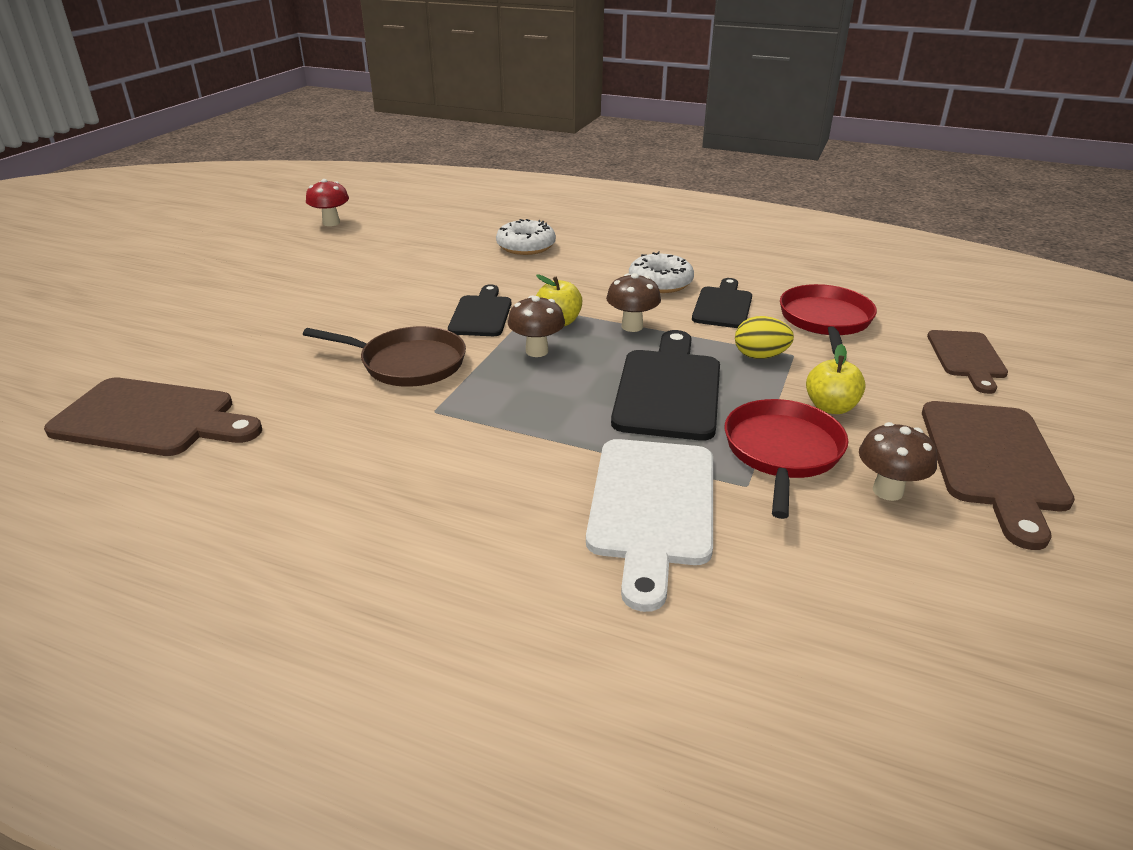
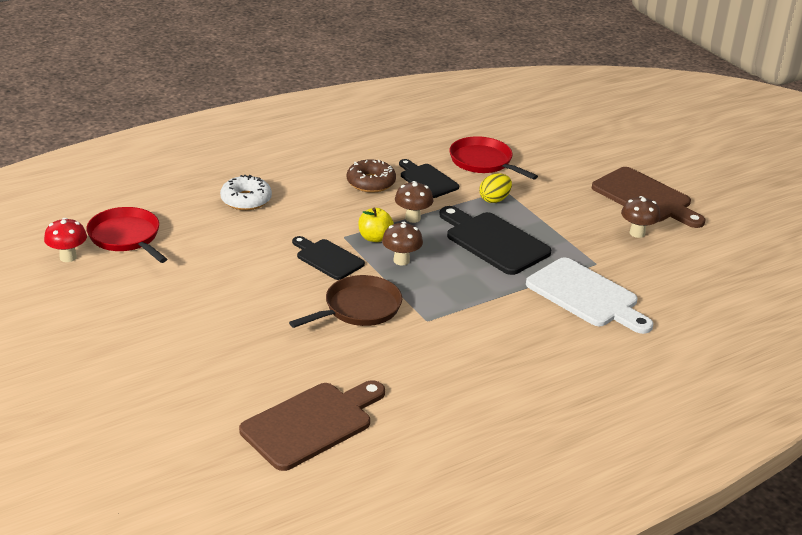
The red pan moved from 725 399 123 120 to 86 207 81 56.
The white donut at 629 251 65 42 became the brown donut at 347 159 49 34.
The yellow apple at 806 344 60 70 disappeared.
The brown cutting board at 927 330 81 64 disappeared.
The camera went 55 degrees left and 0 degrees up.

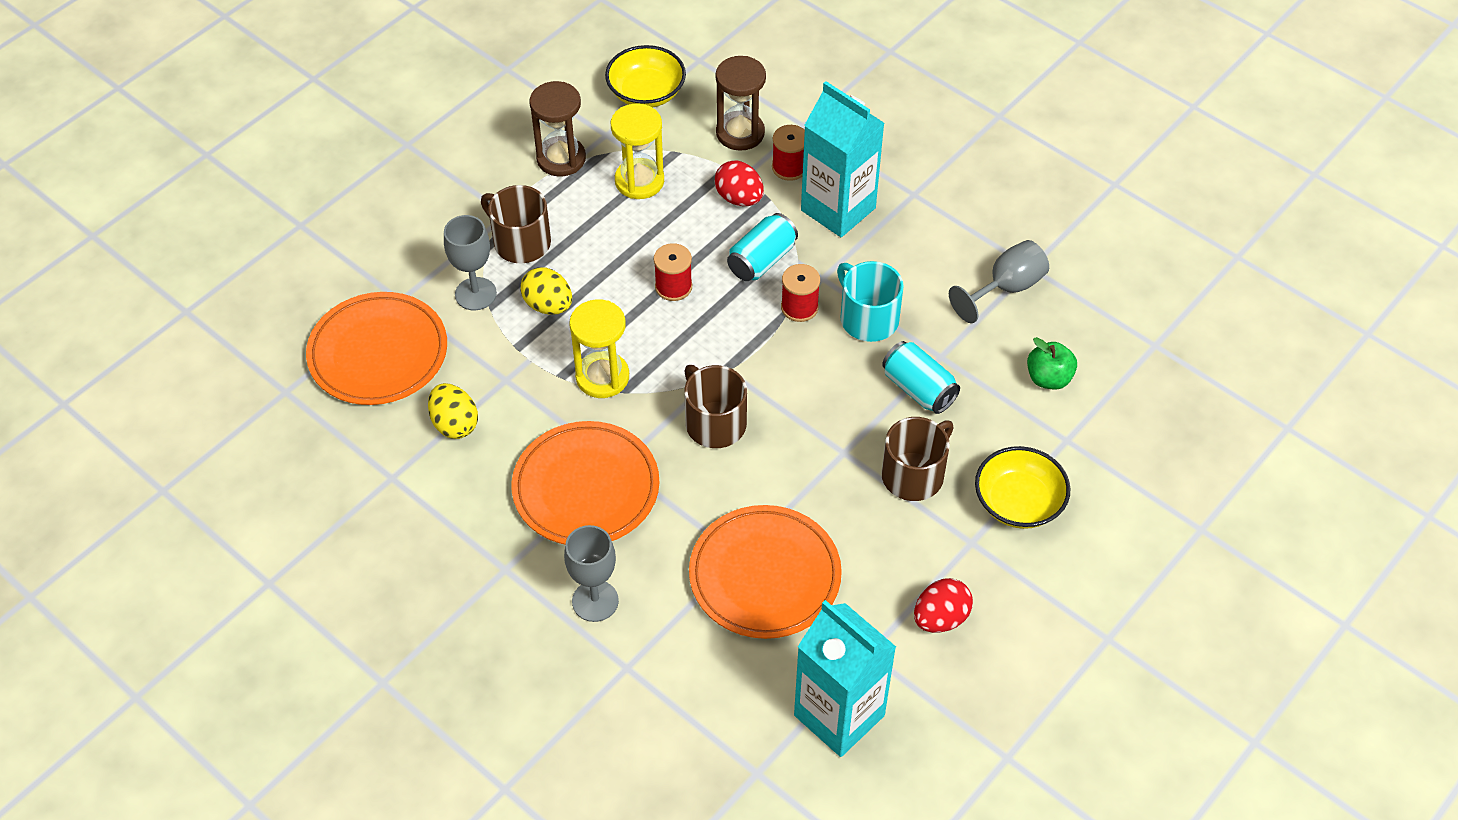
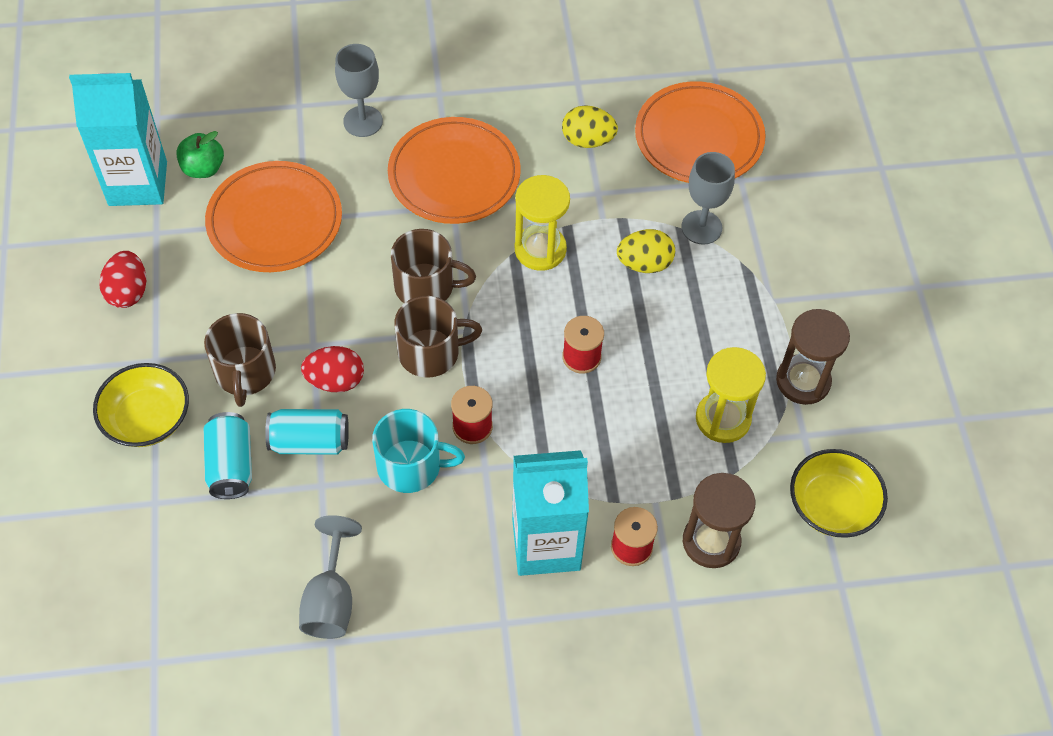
The green apple moved from 1027 337 50 53 to 176 131 48 47.
The turquoise can moved from 727 213 71 68 to 204 412 48 87.
The red egg moved from 715 161 49 45 to 301 346 63 47.
The brown mug moved from 481 185 70 78 to 394 296 88 82.
The camera went 130 degrees right and 5 degrees up.

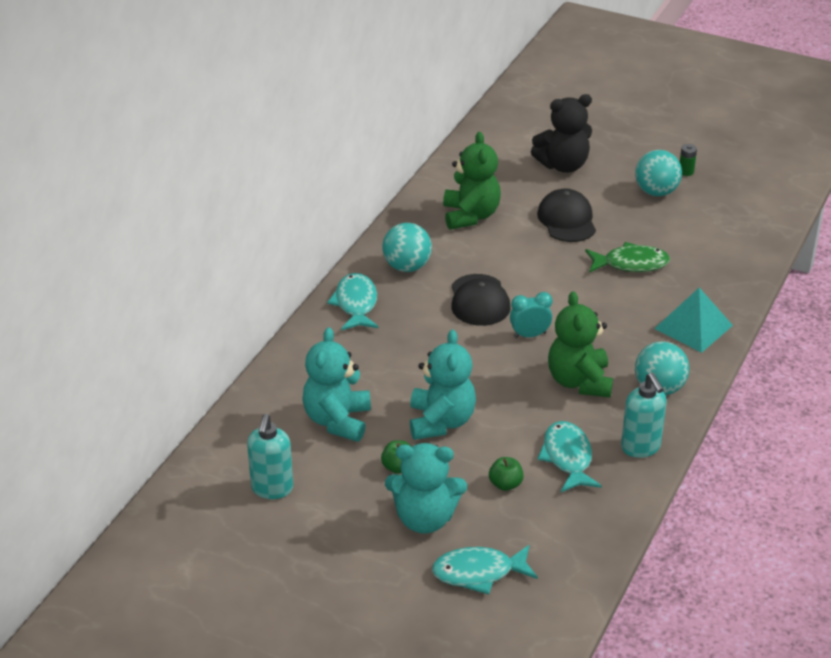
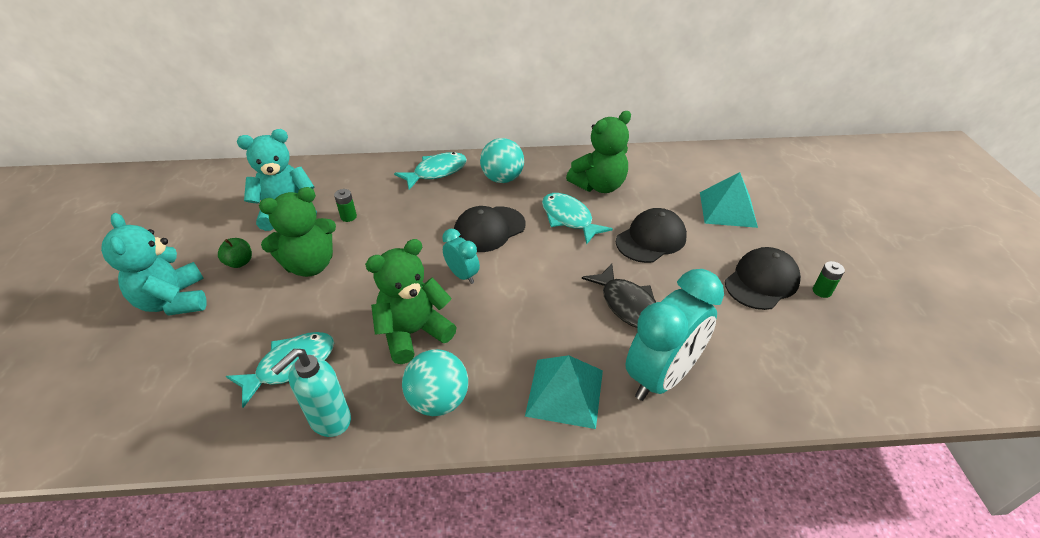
The turquoise teddy bear at 410 330 66 110 became the green teddy bear at 259 187 77 90.
The green battery at 334 189 23 33 appeared.
The turquoise fish moved from 432 545 106 49 to 542 193 71 51.
The green fish at 585 242 85 30 became the black fish at 582 264 74 64.
The turquoise clock at 625 269 99 132 appeared.
The black teddy bear at 531 94 61 79 was replaced by the turquoise pyramid at 700 172 58 56.
The turquoise ball at 635 150 47 46 was replaced by the black cap at 725 247 76 63.
The turquoise soap dispenser at 247 414 46 85 disappeared.
The green apple at 489 457 35 34 disappeared.
The camera went 60 degrees right and 5 degrees up.

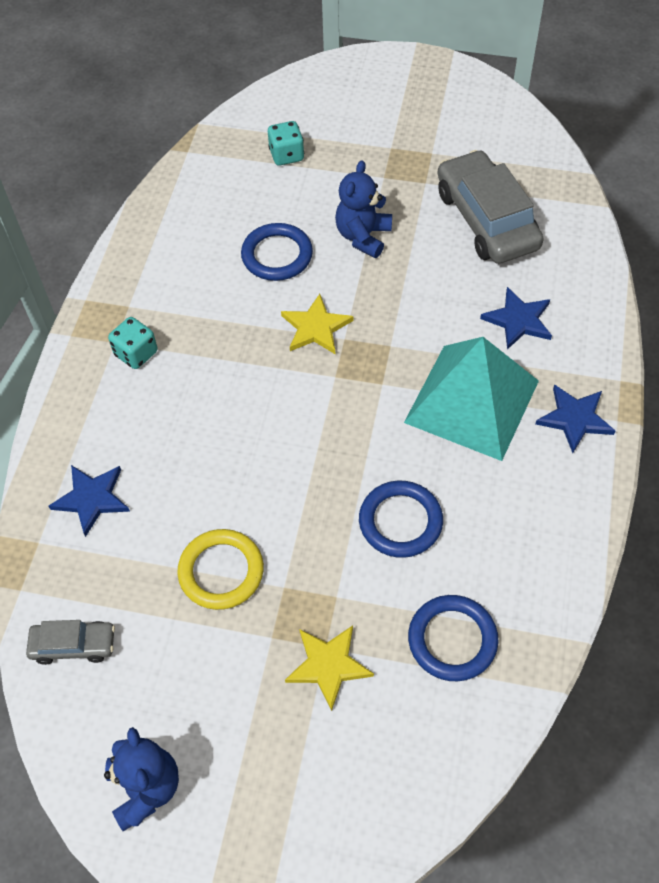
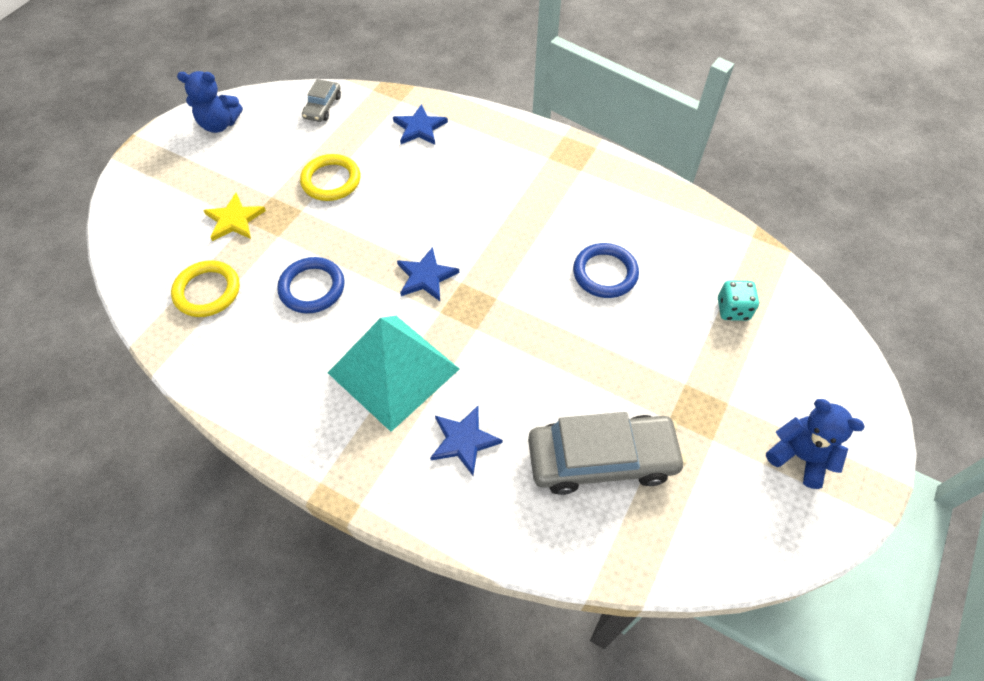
The blue ring at 408 595 91 86 became the yellow ring at 171 260 69 57.
The blue star moved from 535 385 80 68 to 397 247 62 54.
The blue teddy bear moved from 335 160 57 98 to 766 399 99 90.
The turquoise dice at 108 317 49 52 disappeared.
The yellow star at 281 294 72 60 disappeared.
The camera went 105 degrees right and 0 degrees up.

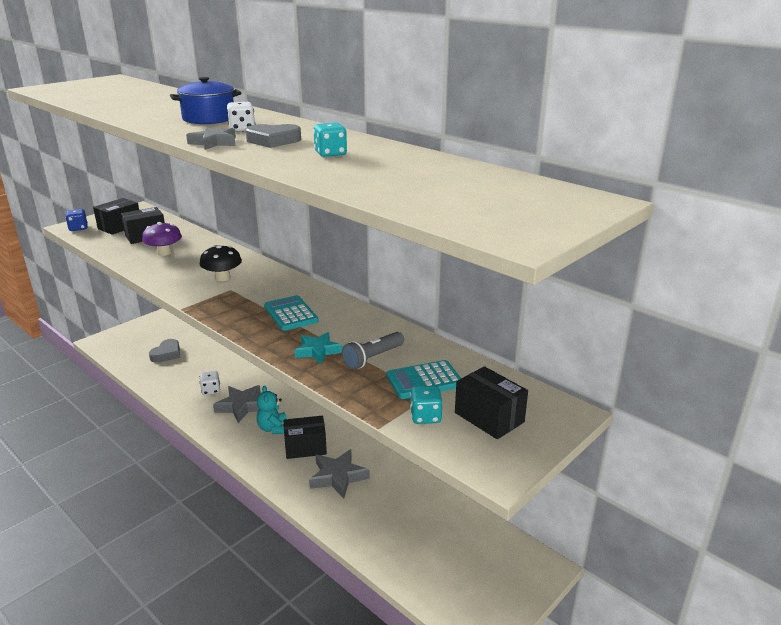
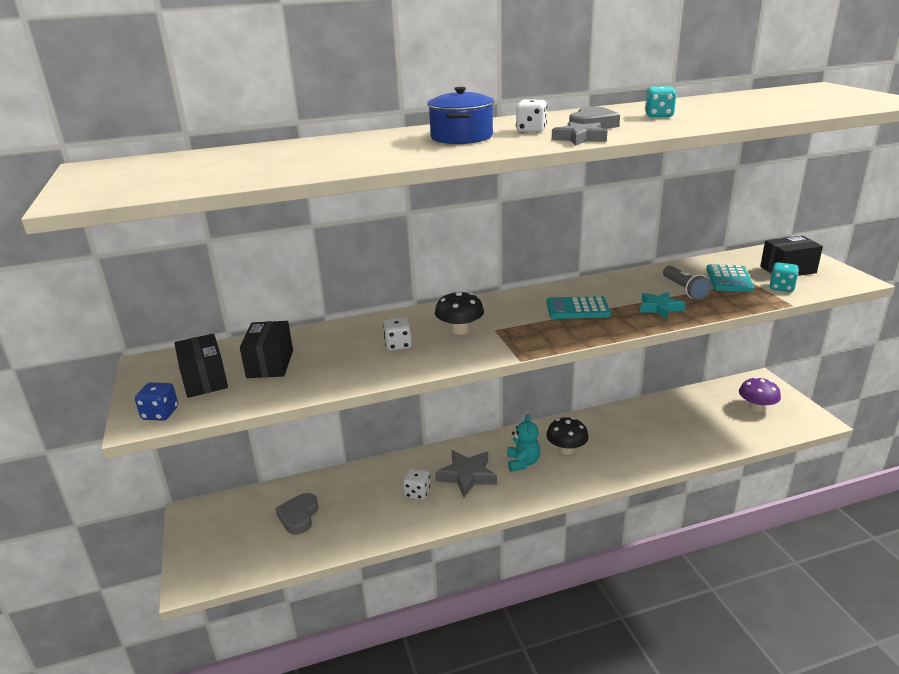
The grey heart at 149 339 31 24 turned 135 degrees counterclockwise.
The white dice at 383 317 29 34 appeared.
The turquoise teddy bear at 257 385 30 49 turned 105 degrees counterclockwise.
The black box at 284 416 43 43 was replaced by the black mushroom at 546 417 43 38.
The purple mushroom moved from 142 222 40 34 to 739 377 42 35.
The grey star at 309 449 61 49 disappeared.
The camera went 60 degrees left and 0 degrees up.

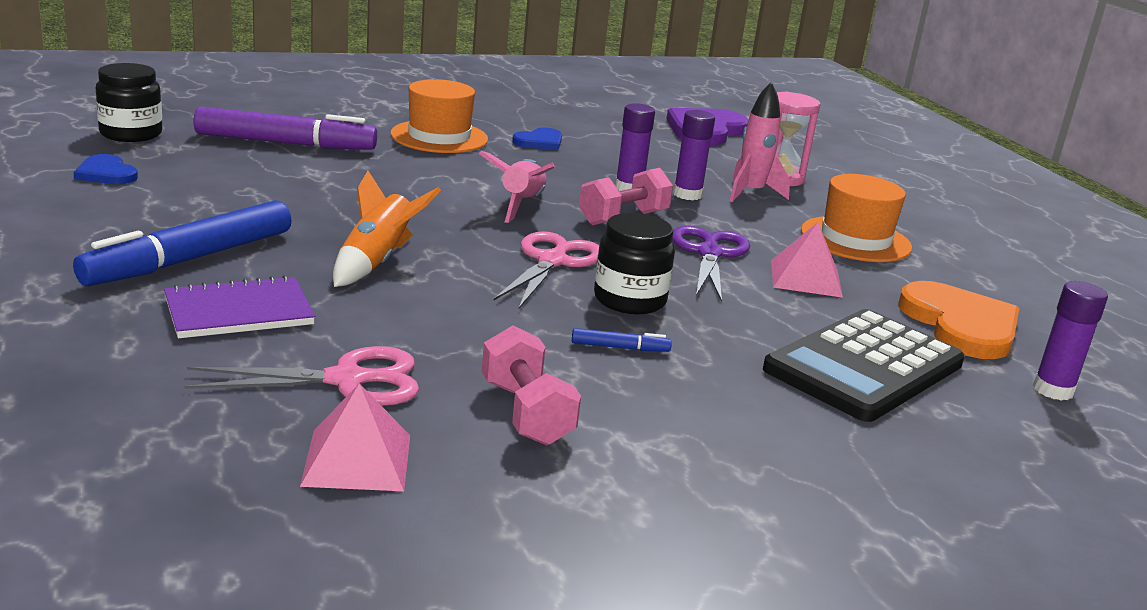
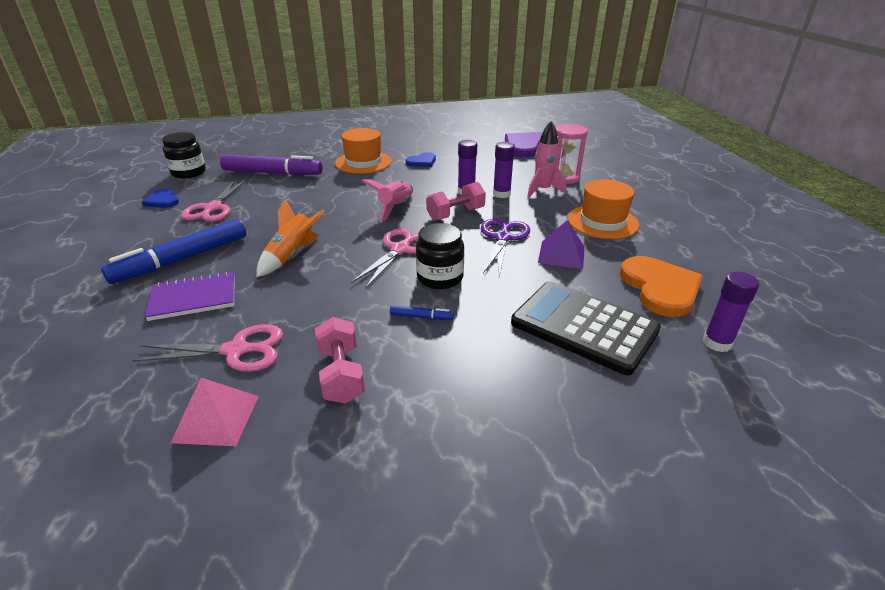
The pink scissors at 181 180 65 42 appeared.
The black calculator at 763 309 202 113 turned 75 degrees clockwise.
The pink pyramid at 771 222 72 76 became the purple pyramid at 538 220 47 49.
The camera went 10 degrees right and 10 degrees up.

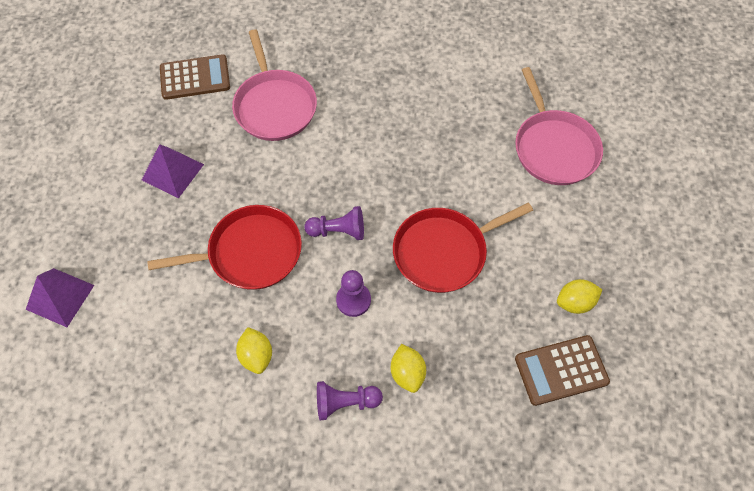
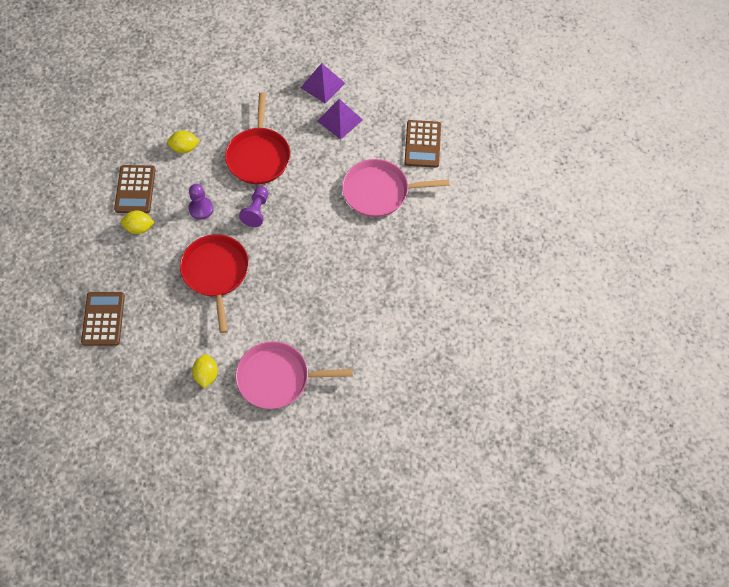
The purple pawn at 317 381 66 39 was replaced by the brown calculator at 114 165 42 48.
The yellow lemon moved from 557 279 45 35 to 192 354 26 34.
The purple pyramid moved from 26 268 68 59 to 301 63 44 41.
The camera went 105 degrees right and 0 degrees up.

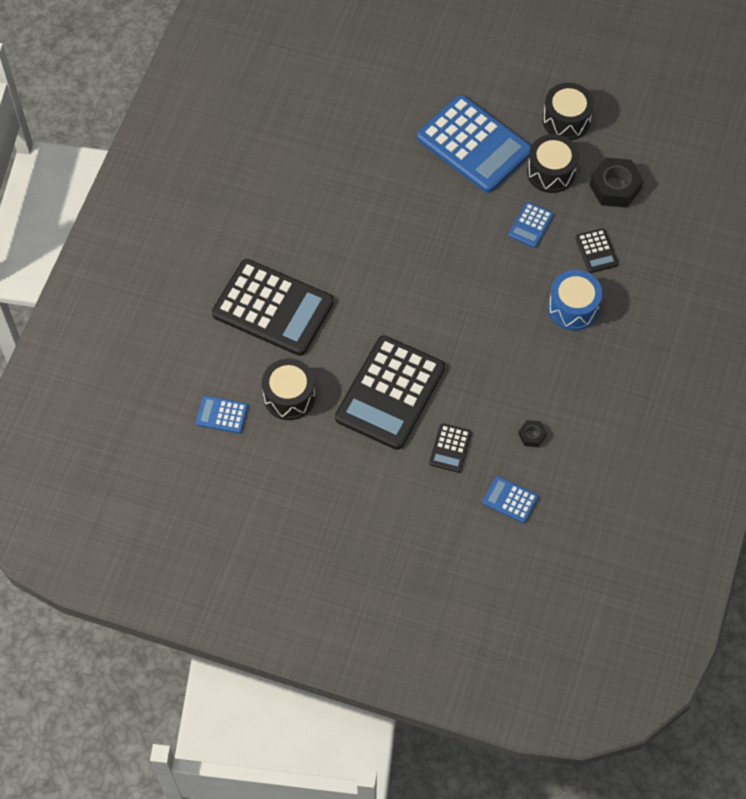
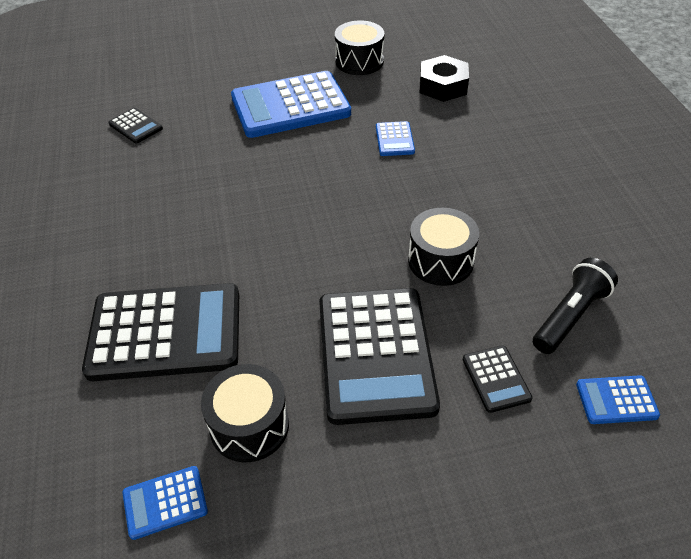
The black calculator moved from 576 228 42 45 to 109 108 54 36.
The blue calculator at 417 95 114 98 turned 150 degrees clockwise.
The black drum moved from 527 134 52 59 to 408 208 71 78.
The black nut at 518 420 29 27 was replaced by the black flashlight at 533 258 85 96.
The blue drum at 548 270 54 60 disappeared.
The camera went 30 degrees left and 15 degrees down.

